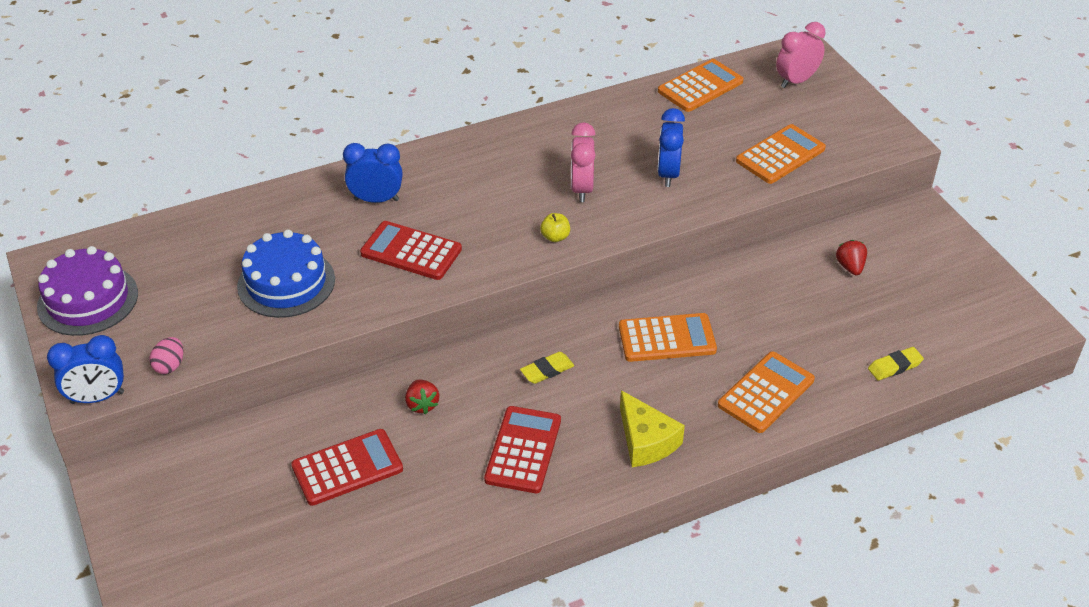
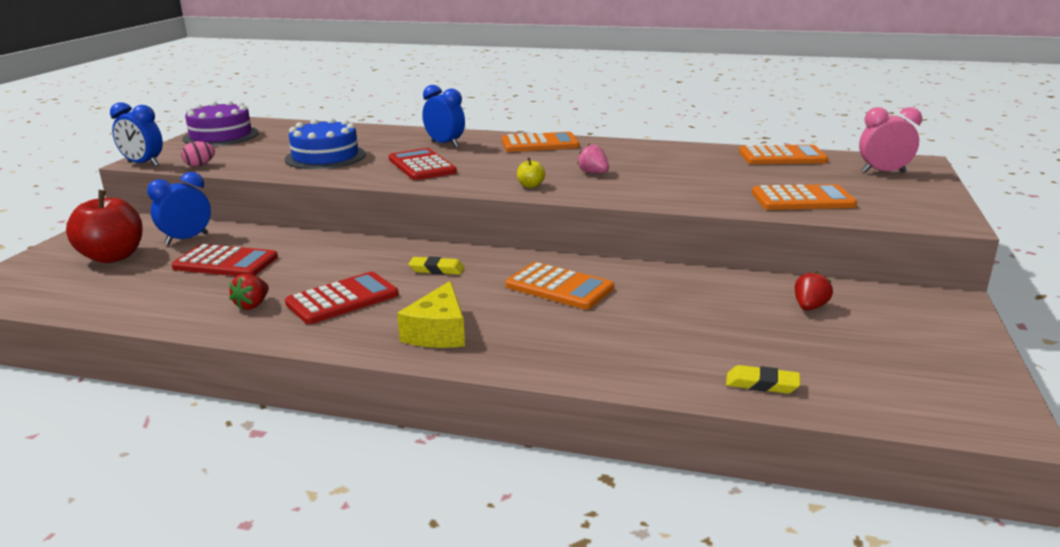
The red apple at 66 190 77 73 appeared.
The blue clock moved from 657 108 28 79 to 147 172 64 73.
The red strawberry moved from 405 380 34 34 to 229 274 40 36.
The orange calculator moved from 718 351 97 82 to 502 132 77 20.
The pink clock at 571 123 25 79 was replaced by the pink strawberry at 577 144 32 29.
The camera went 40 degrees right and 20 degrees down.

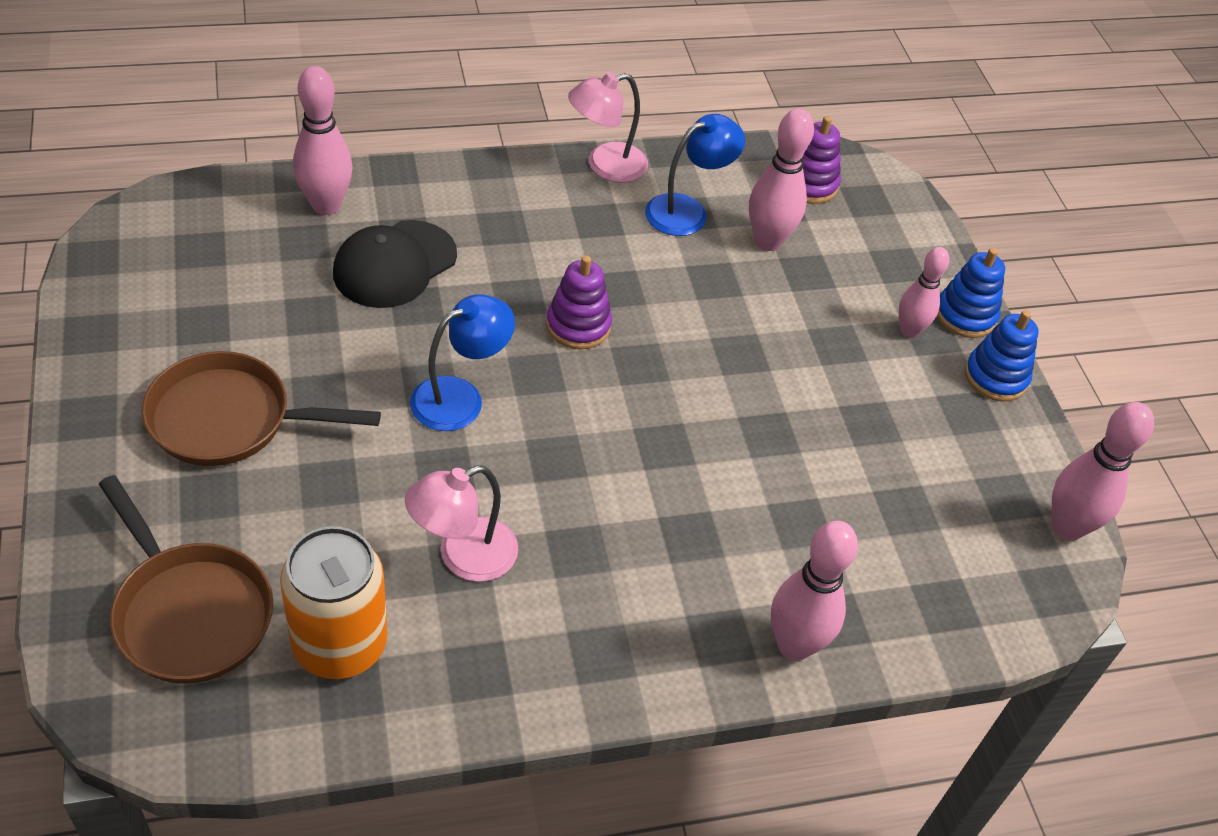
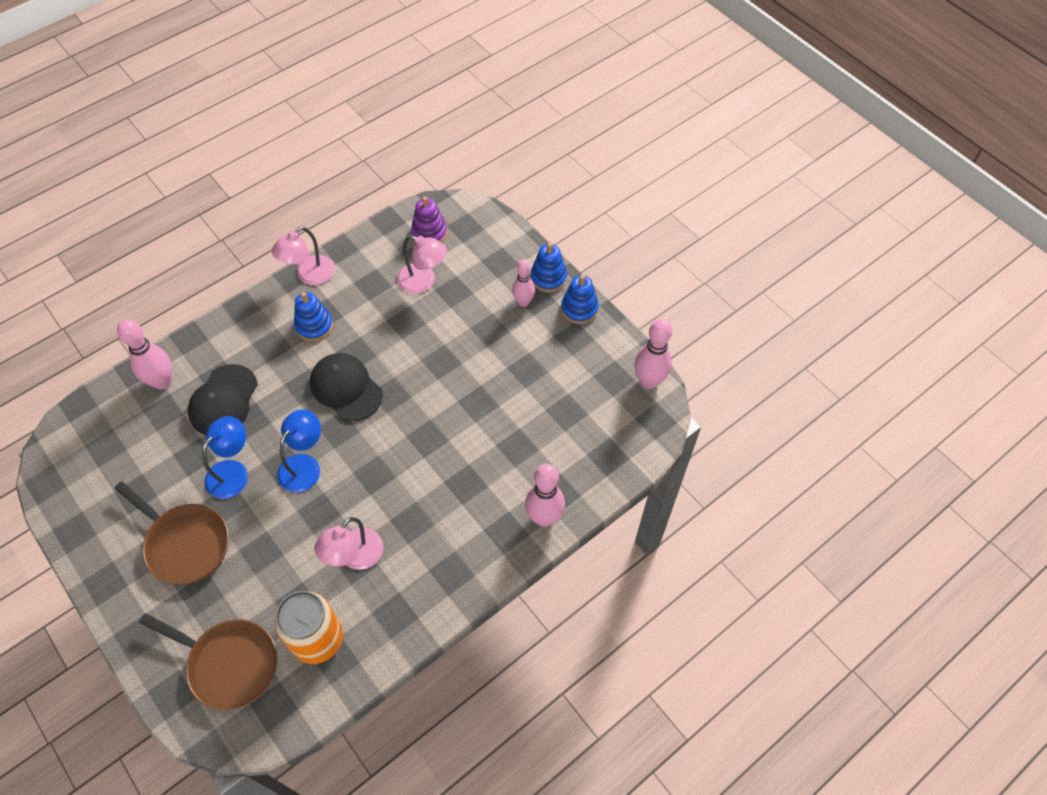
The brown pan at 142 351 239 115 turned 120 degrees counterclockwise.
The blue lamp moved from 645 114 100 122 to 202 416 46 83.
The blue stacking toy at 294 292 39 49 appeared.
The purple stacking toy at 546 256 66 94 was replaced by the black cap at 310 353 73 68.
The pink bowling pin at 749 108 65 143 was replaced by the pink lamp at 397 235 50 59.
The camera went 20 degrees left and 10 degrees up.

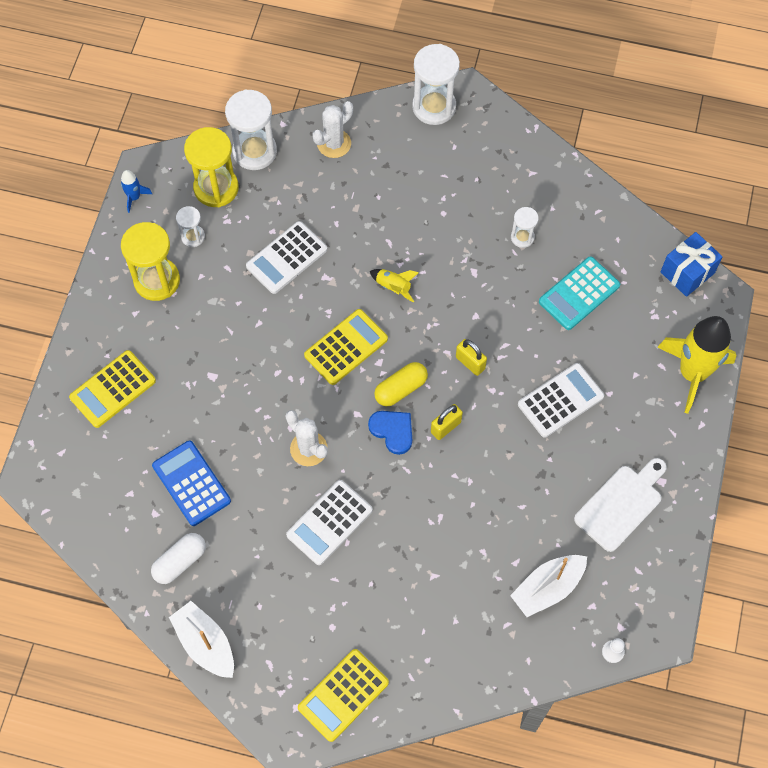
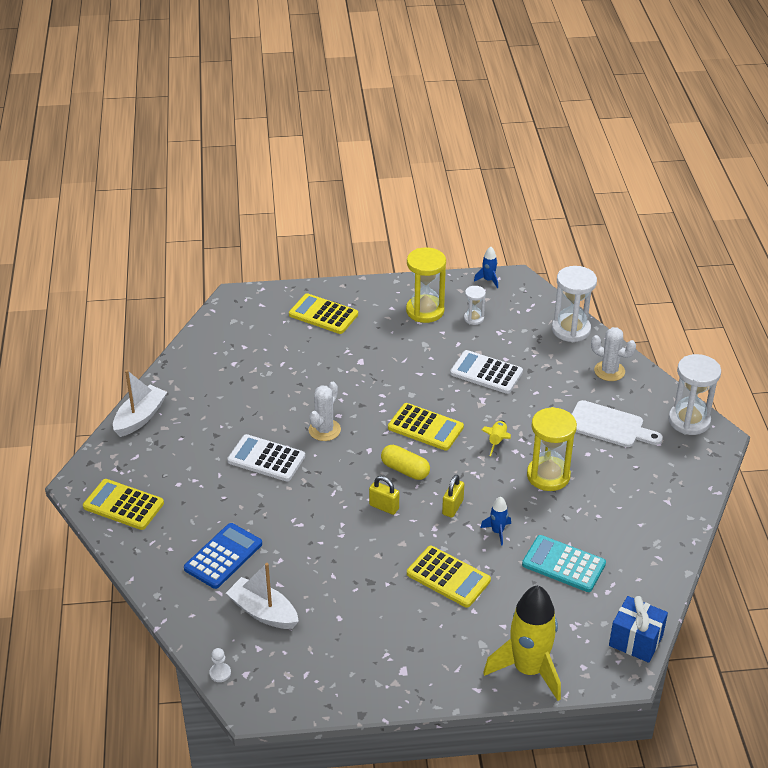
The blue calculator moved from 152 441 79 85 to 184 523 78 66.
The white calculator at 518 363 86 74 became the yellow calculator at 407 546 84 62.
The blue rocket at 480 497 31 48 appeared.
The yellow hourglass moved from 184 127 55 80 to 527 407 50 84.
The white cutting board moved from 574 458 93 94 to 572 400 91 47.
The white capsule at 151 533 55 51 disappeared.
The blue heart at 368 411 44 44 disappeared.
The white hourglass at 511 207 28 41 disappeared.
The camera went 70 degrees right and 25 degrees down.

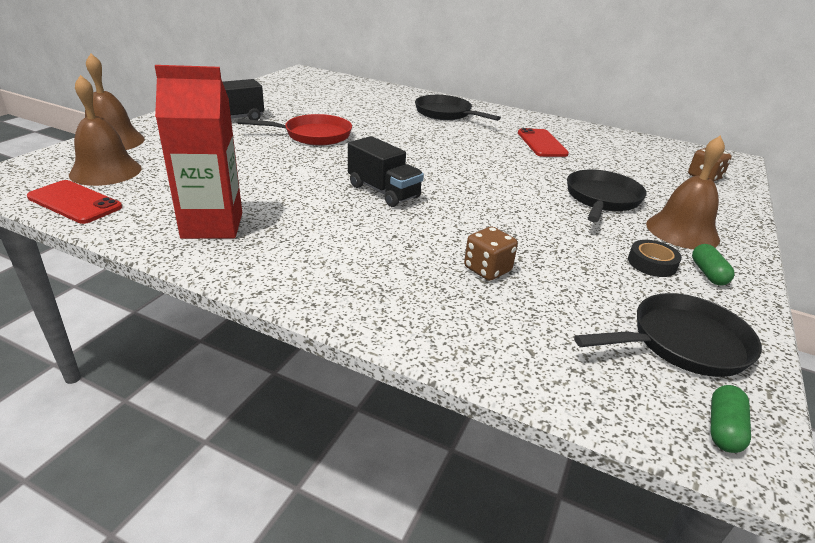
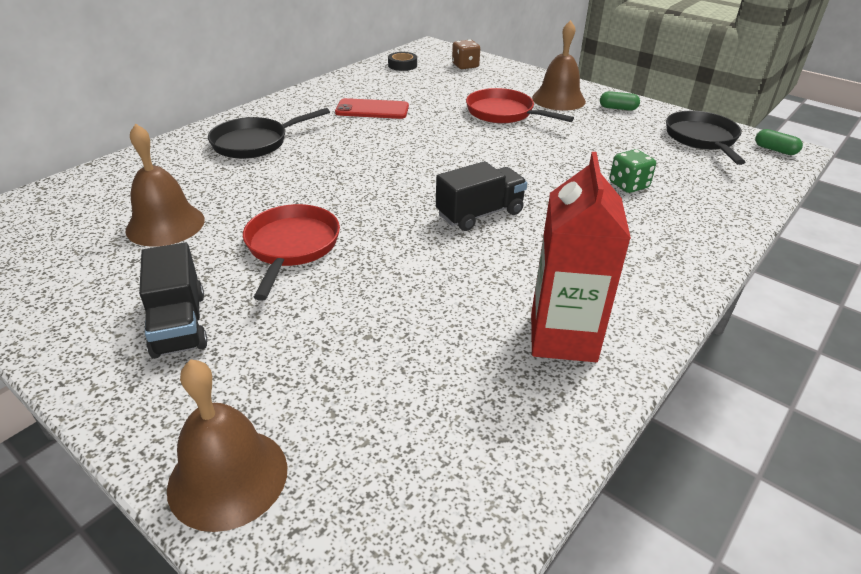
The brown bell moved from 69 75 73 111 to 125 123 80 124.
The black tape moved from 628 240 54 37 to 388 52 29 19.
The black pan at 567 169 80 53 became the red pan at 466 88 108 35.
The brown dice at 464 227 54 54 became the green dice at 610 149 46 44.
The red phone at 27 180 95 44 disappeared.
The camera went 75 degrees left and 5 degrees up.

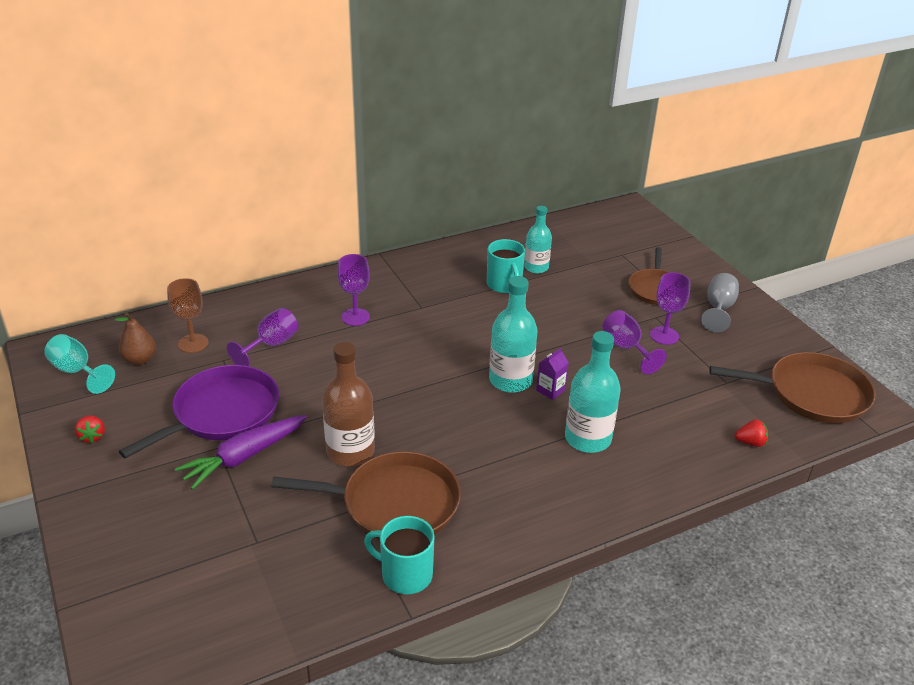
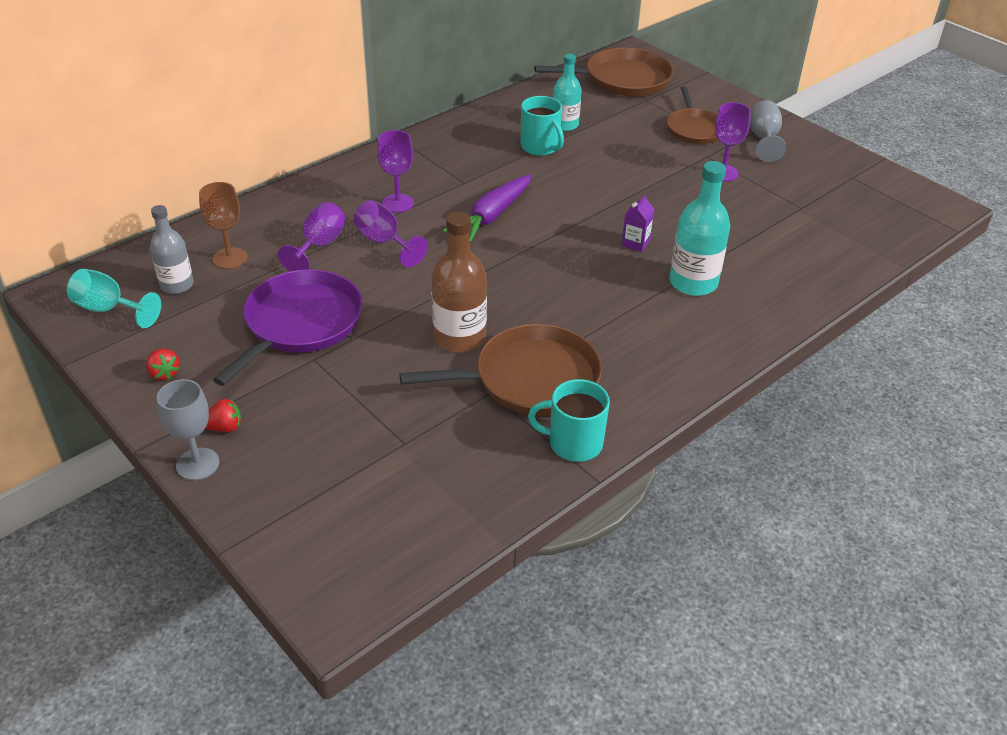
The brown pear at 115 313 41 52 was replaced by the grey bottle at 150 205 44 89.
The grey goblet at 157 379 62 101 appeared.
The red strawberry moved from 734 420 34 27 to 205 399 36 33.
The purple goblet moved from 602 310 65 64 to 353 200 75 67.
The purple carrot moved from 175 415 132 75 to 443 174 89 69.
The brown pan moved from 709 352 166 72 to 534 48 139 49.
The turquoise bottle at 489 276 49 117 disappeared.
The camera went 15 degrees left and 5 degrees up.

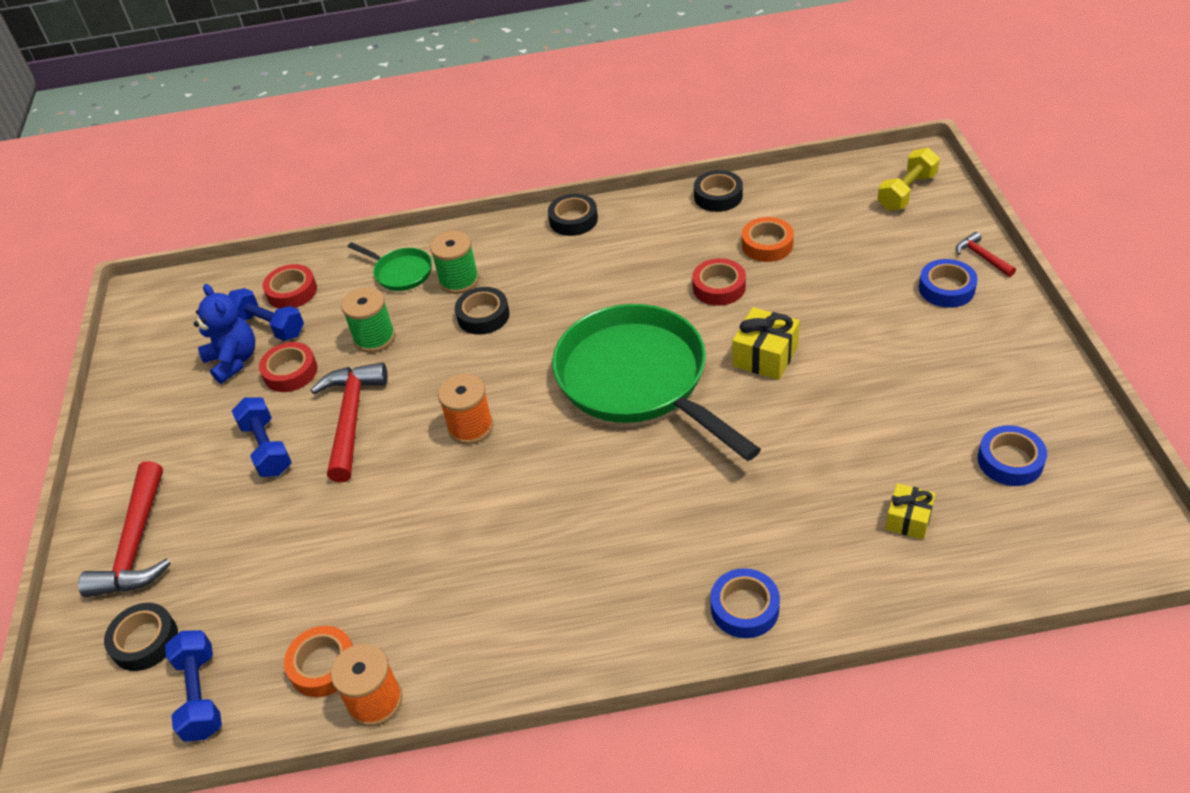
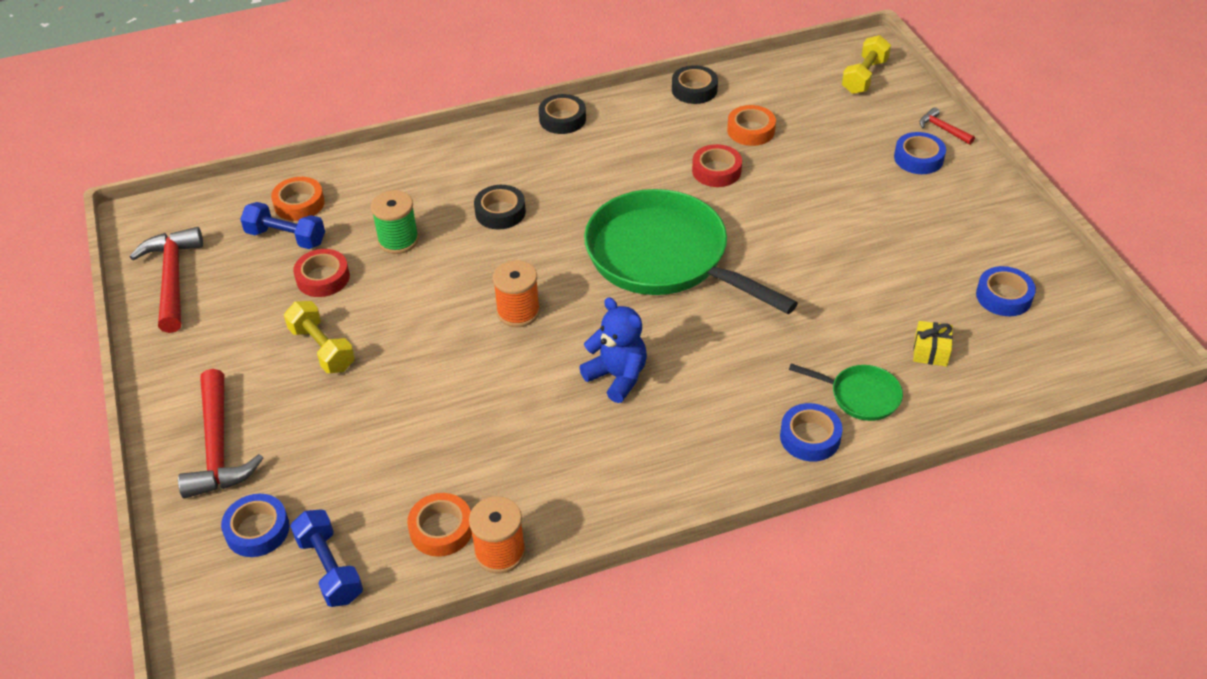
The red hammer moved from 311 362 77 121 to 130 227 73 106.
The black tape at 104 603 74 68 became the blue tape at 221 494 69 63.
The red tape at 263 264 54 45 became the orange tape at 271 177 54 44.
The blue dumbbell at 232 397 60 80 became the yellow dumbbell at 284 301 71 72.
The blue teddy bear moved from 194 284 61 100 to 579 297 68 106.
The green pan moved from 348 242 84 49 to 789 363 114 58.
The green spool at 430 231 49 63 disappeared.
The yellow gift at 732 307 68 73 disappeared.
The camera went 15 degrees left and 0 degrees up.

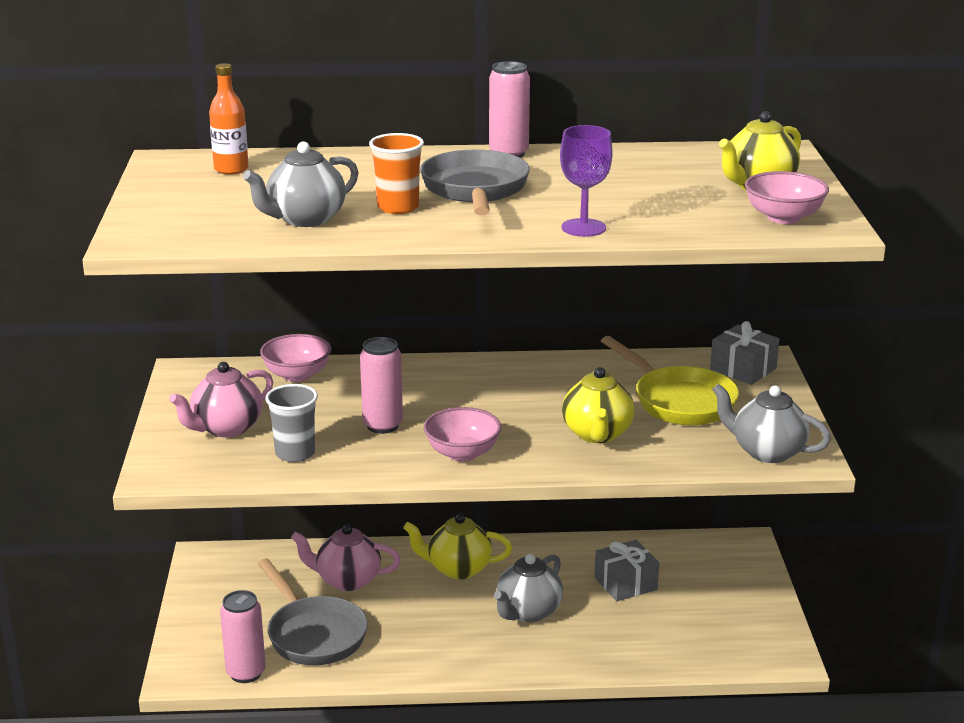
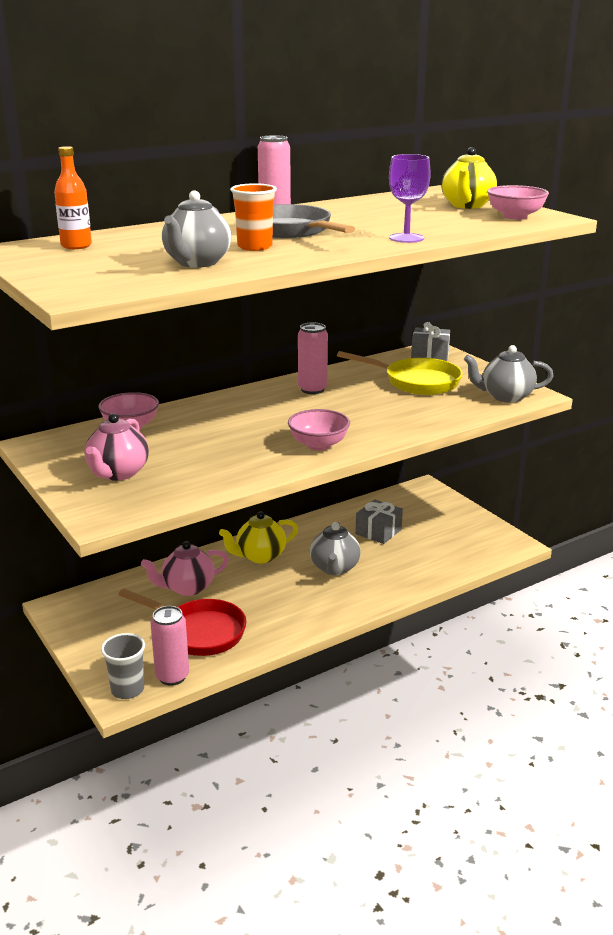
The grey cup moved from 265 384 53 78 to 101 633 44 66.
The grey pan at 258 559 110 106 became the red pan at 118 589 129 67.
The pink can moved from 360 337 43 97 to 298 322 30 72.
The yellow teapot at 562 367 73 76 disappeared.
The camera went 30 degrees left and 0 degrees up.

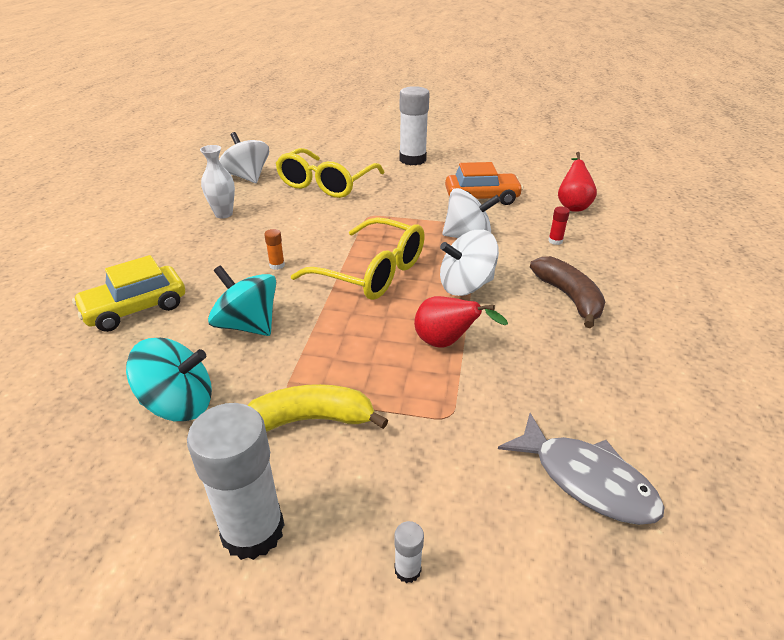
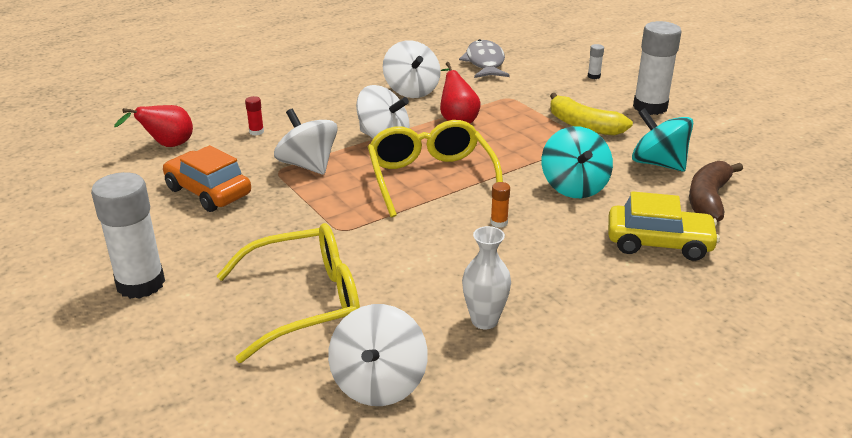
The white spinning top at 383 40 58 58 appeared.
The brown banana moved from 530 256 75 72 to 689 161 54 61.
The camera went 135 degrees left and 5 degrees down.

